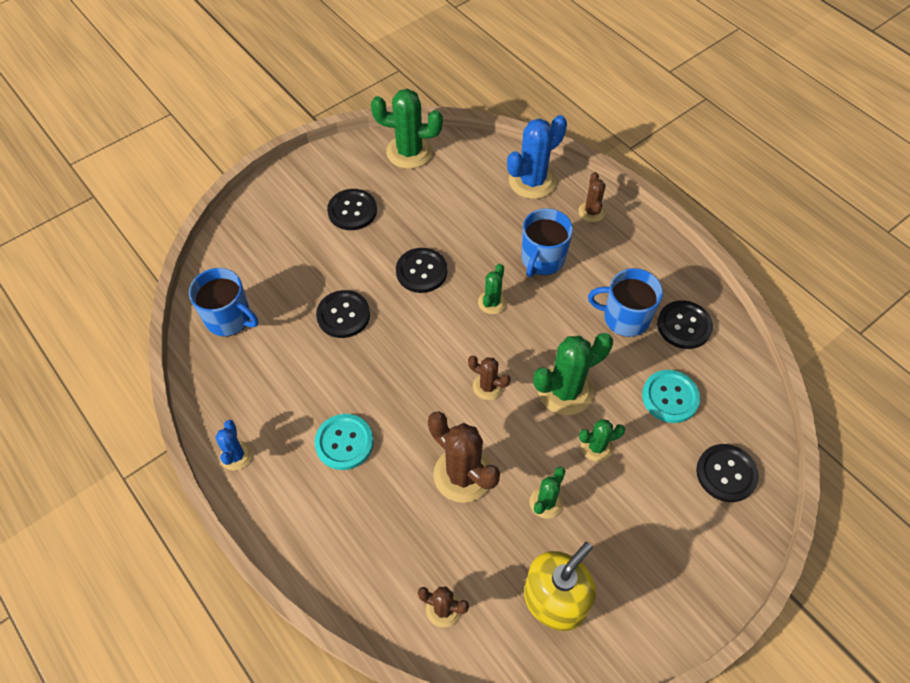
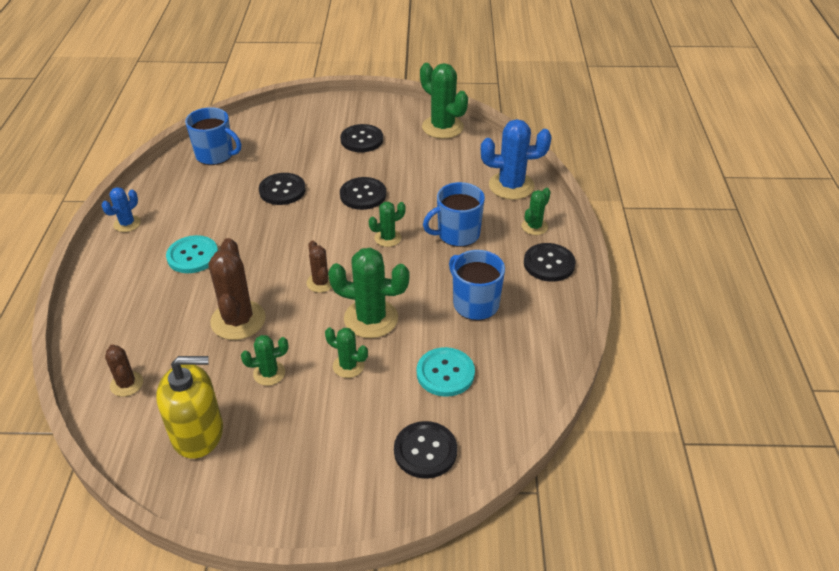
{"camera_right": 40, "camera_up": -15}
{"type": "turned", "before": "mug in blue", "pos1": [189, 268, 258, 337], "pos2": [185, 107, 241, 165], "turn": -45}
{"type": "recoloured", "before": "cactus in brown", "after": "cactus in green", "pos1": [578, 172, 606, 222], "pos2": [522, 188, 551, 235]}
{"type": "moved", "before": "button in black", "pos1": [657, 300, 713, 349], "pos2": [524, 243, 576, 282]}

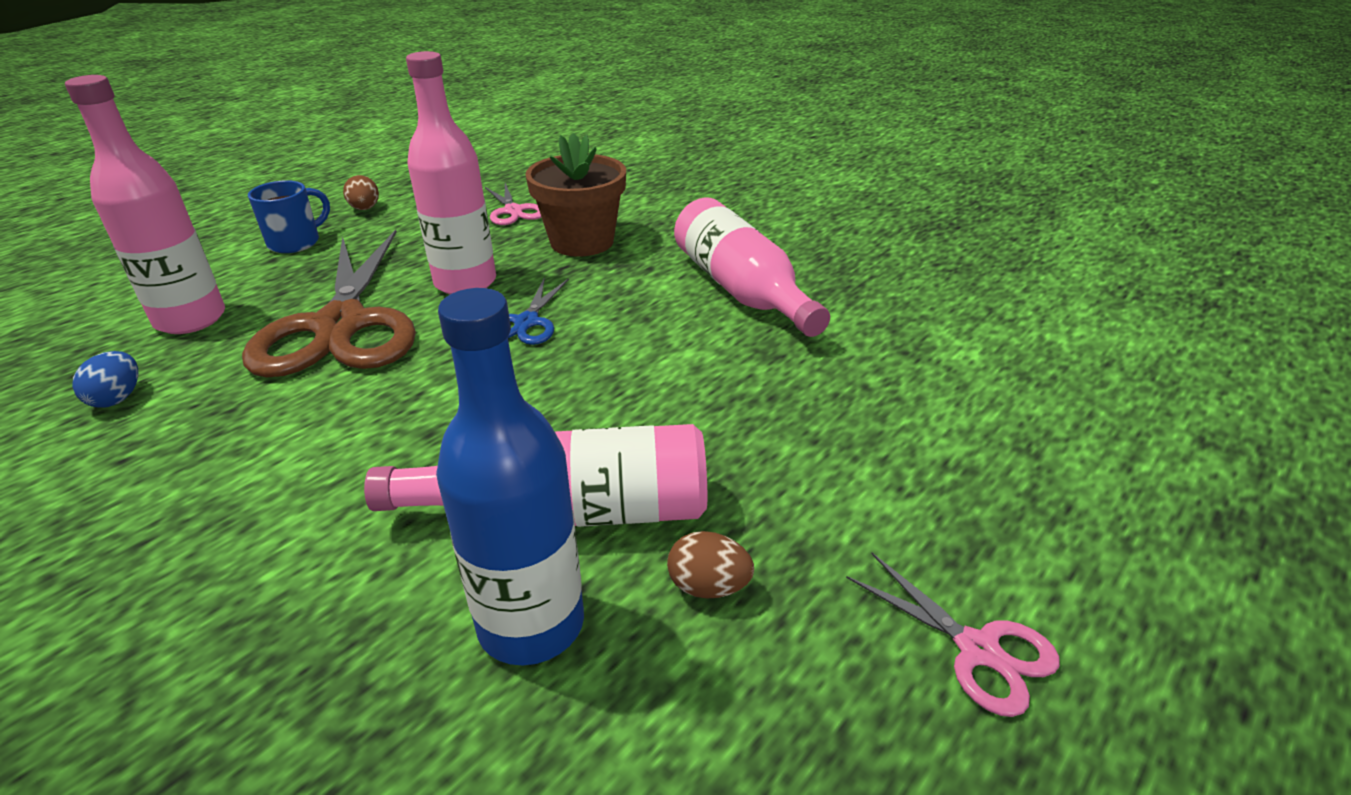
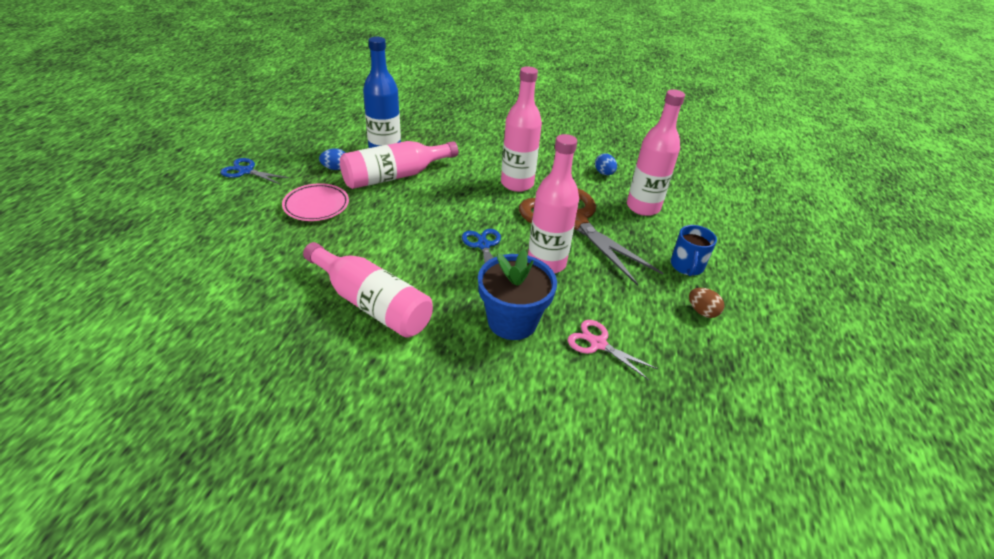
{"camera_right": 150, "camera_up": 5}
{"type": "recoloured", "before": "flower pot in brown", "after": "flower pot in blue", "pos1": [525, 133, 626, 257], "pos2": [478, 249, 557, 340]}
{"type": "recoloured", "before": "egg in brown", "after": "egg in blue", "pos1": [667, 531, 754, 598], "pos2": [319, 148, 345, 170]}
{"type": "recoloured", "before": "scissors in pink", "after": "scissors in blue", "pos1": [846, 553, 1060, 717], "pos2": [220, 158, 289, 184]}
{"type": "added", "after": "plate in pink", "pos2": [282, 183, 349, 221]}
{"type": "added", "after": "bottle in pink", "pos2": [501, 66, 542, 192]}

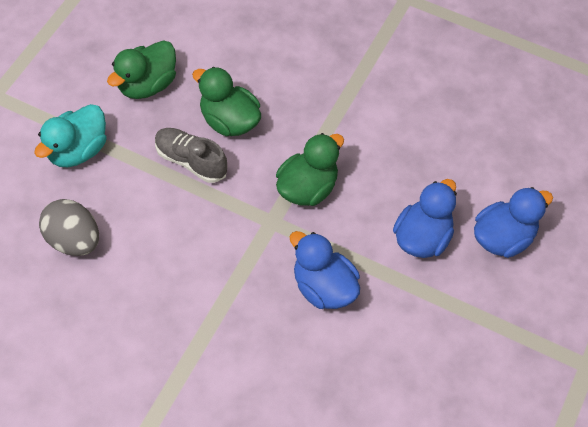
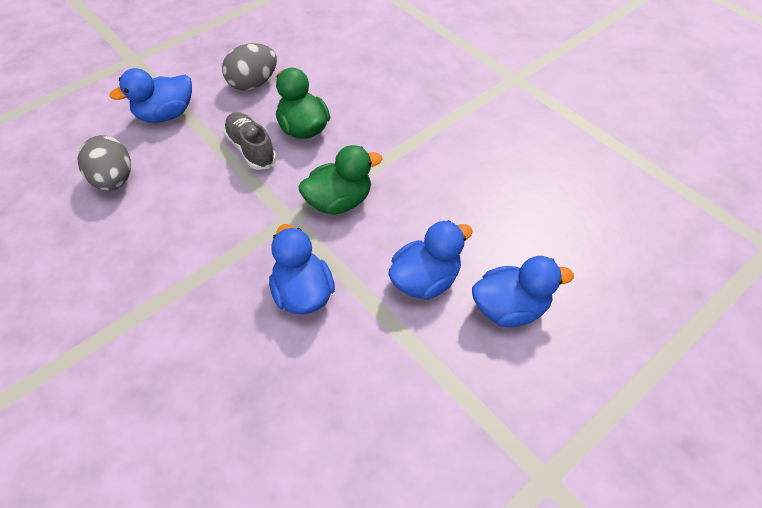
{"camera_right": 25, "camera_up": -5}
{"type": "recoloured", "before": "duck in turquoise", "after": "duck in blue", "pos1": [34, 104, 107, 167], "pos2": [110, 68, 192, 123]}
{"type": "replaced", "before": "duck in green", "after": "egg in grey", "pos1": [107, 40, 176, 99], "pos2": [222, 43, 277, 91]}

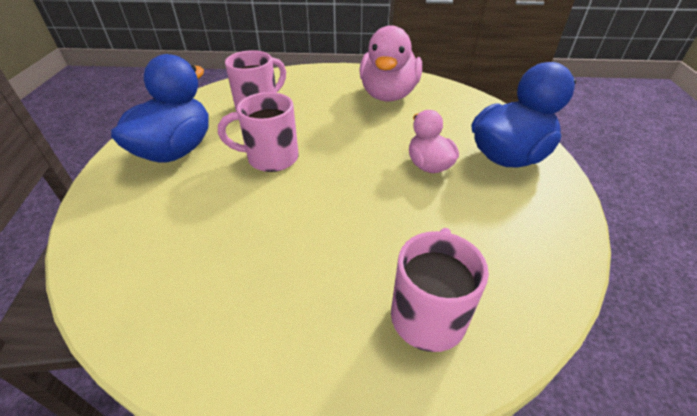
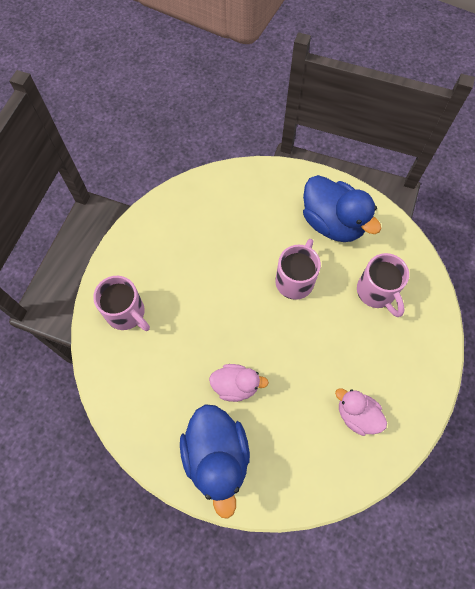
{"camera_right": 115, "camera_up": 25}
{"type": "resized", "before": "duck in pink", "pos1": [359, 25, 422, 101], "pos2": [335, 388, 387, 436], "scale": 0.58}

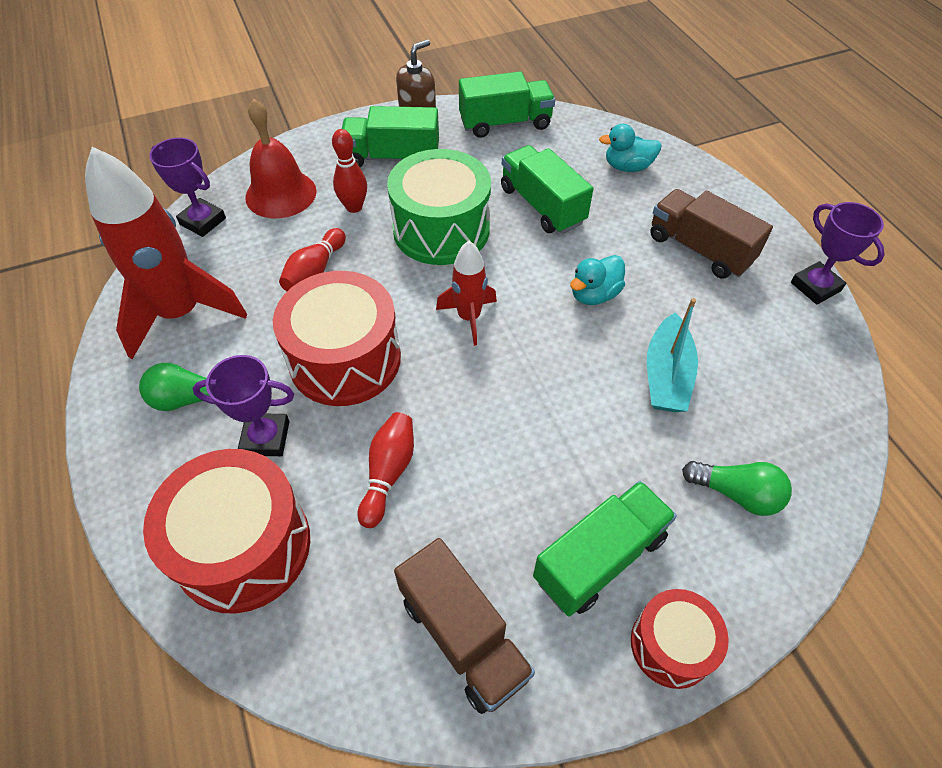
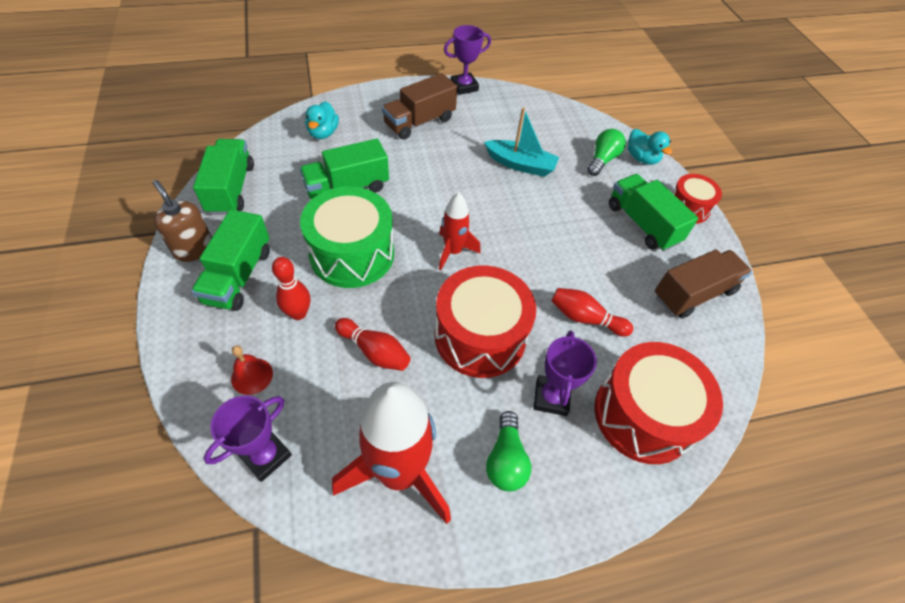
{"camera_right": -85, "camera_up": 0}
{"type": "resized", "before": "bell in red", "pos1": [245, 99, 317, 218], "pos2": [231, 345, 273, 395], "scale": 0.54}
{"type": "moved", "before": "duck in turquoise", "pos1": [570, 255, 625, 305], "pos2": [628, 129, 672, 165]}

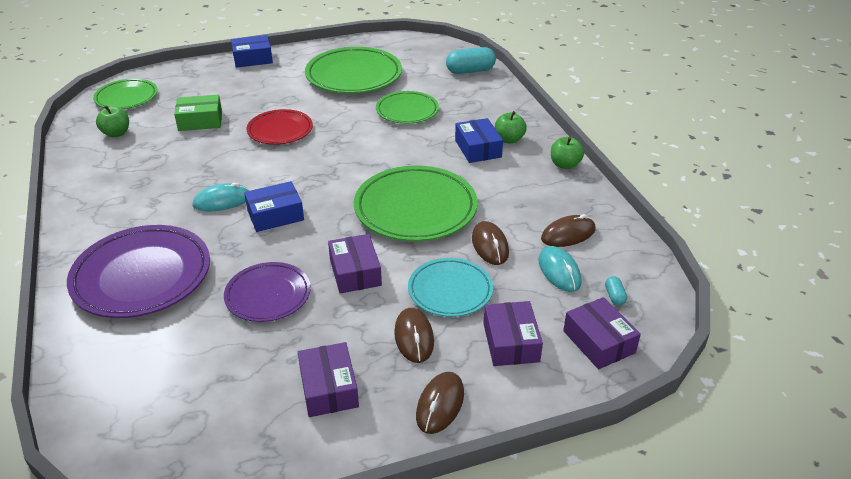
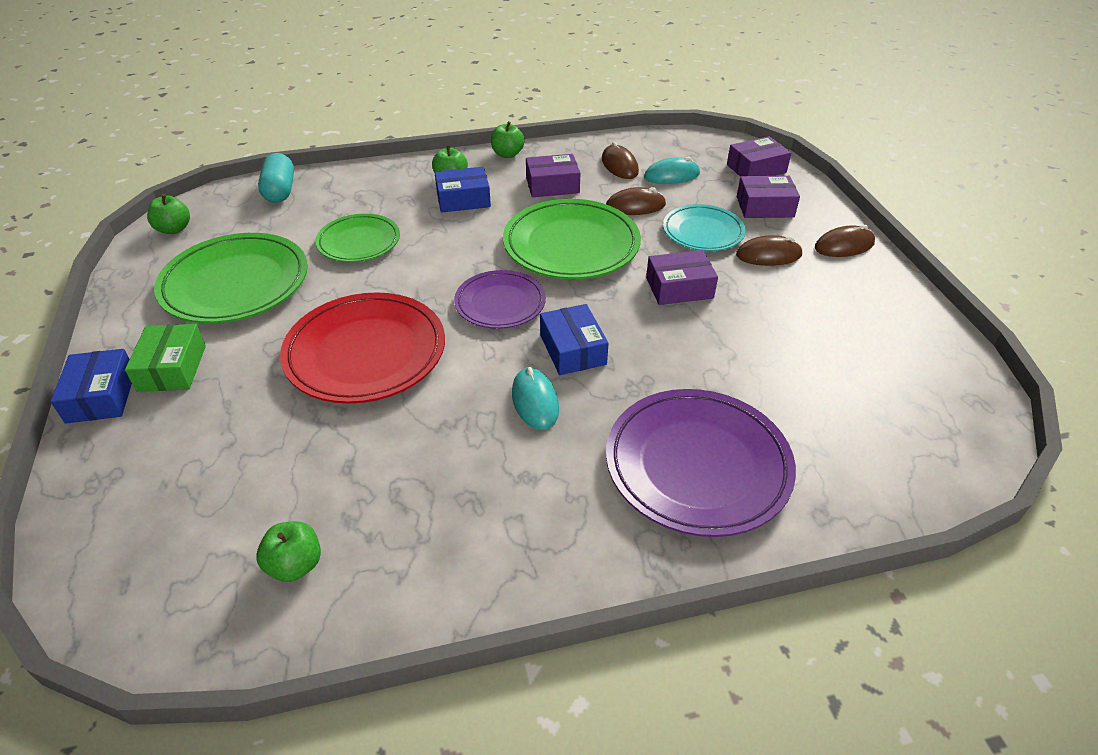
{"camera_right": -85, "camera_up": 5}
{"type": "removed", "before": "plate in green", "pos1": [93, 78, 158, 109]}
{"type": "moved", "before": "box in green", "pos1": [174, 95, 222, 131], "pos2": [125, 324, 206, 392]}
{"type": "moved", "before": "plate in purple", "pos1": [224, 262, 311, 322], "pos2": [454, 270, 546, 329]}
{"type": "resized", "before": "plate in red", "pos1": [247, 109, 313, 145], "pos2": [280, 292, 445, 403], "scale": 1.64}
{"type": "moved", "before": "box in purple", "pos1": [298, 342, 359, 417], "pos2": [526, 154, 580, 197]}
{"type": "turned", "before": "mouse in brown", "pos1": [416, 372, 464, 434], "pos2": [815, 225, 875, 257], "turn": -45}
{"type": "removed", "before": "capsule in turquoise", "pos1": [605, 276, 627, 305]}
{"type": "added", "after": "apple in green", "pos2": [147, 194, 190, 234]}

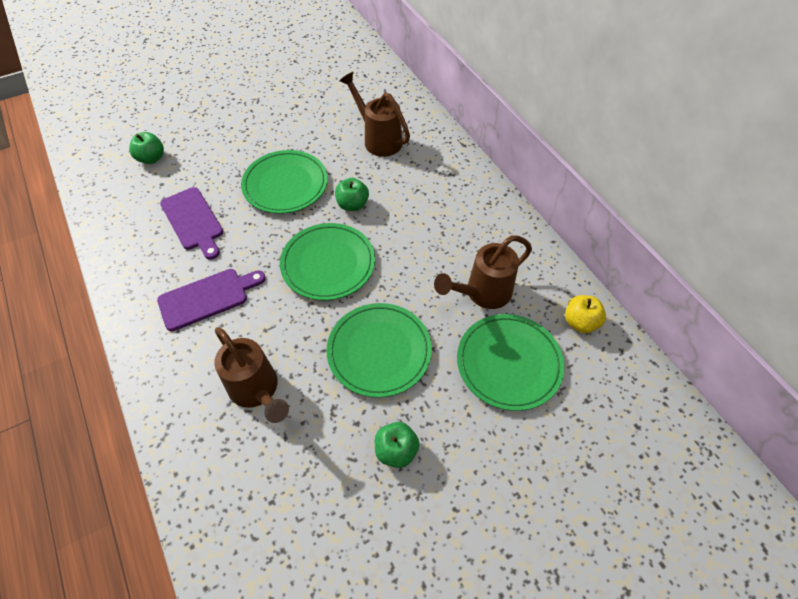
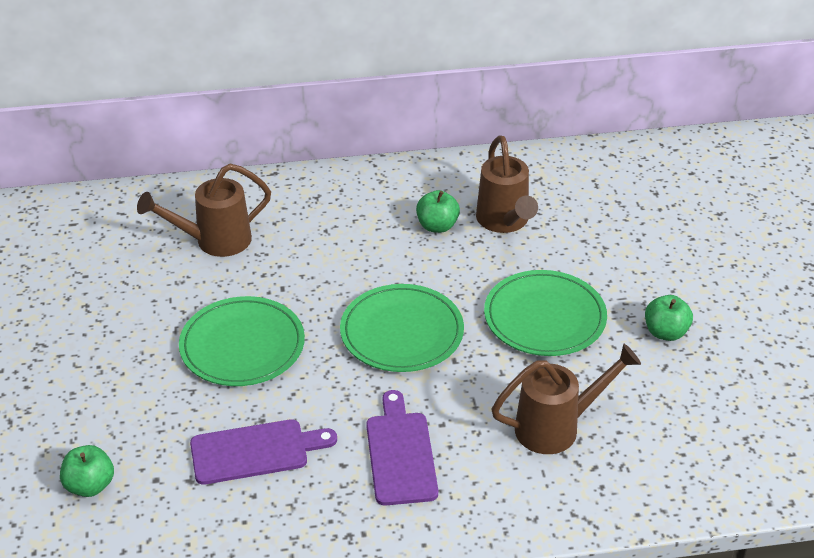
{"camera_right": -70, "camera_up": -15}
{"type": "moved", "before": "apple in green", "pos1": [335, 178, 369, 211], "pos2": [416, 190, 460, 233]}
{"type": "removed", "before": "plate in green", "pos1": [457, 314, 564, 411]}
{"type": "removed", "before": "apple in yellow", "pos1": [565, 295, 606, 333]}

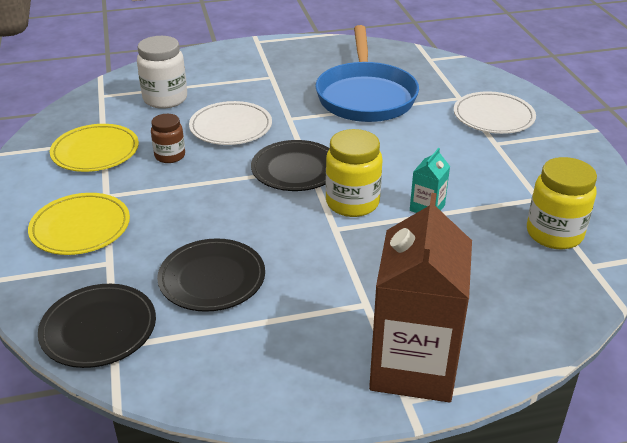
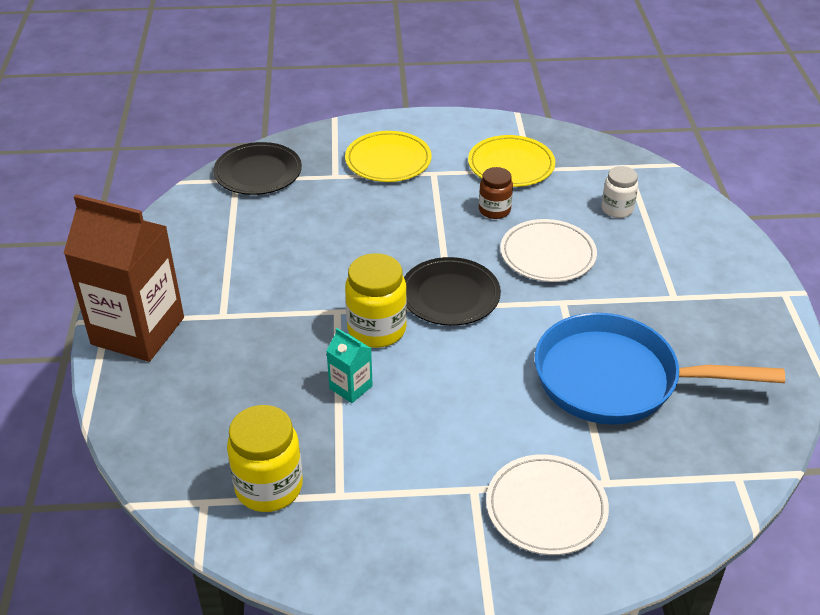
{"camera_right": 100, "camera_up": 5}
{"type": "resized", "before": "jar in white", "pos1": [137, 36, 187, 109], "pos2": [602, 166, 638, 218], "scale": 0.62}
{"type": "removed", "before": "plate in black", "pos1": [157, 238, 265, 312]}

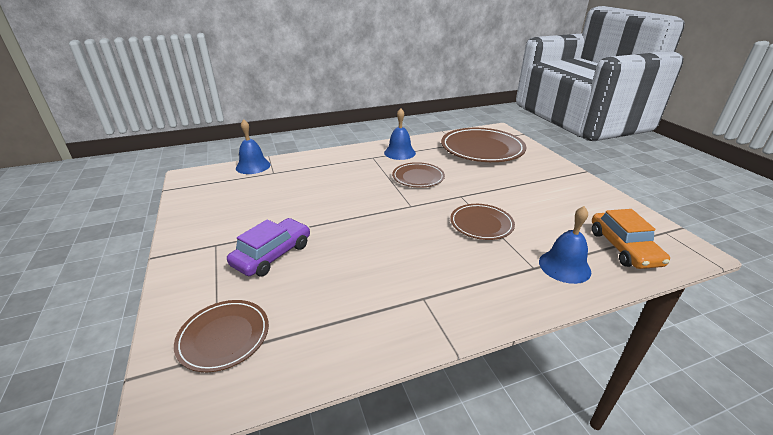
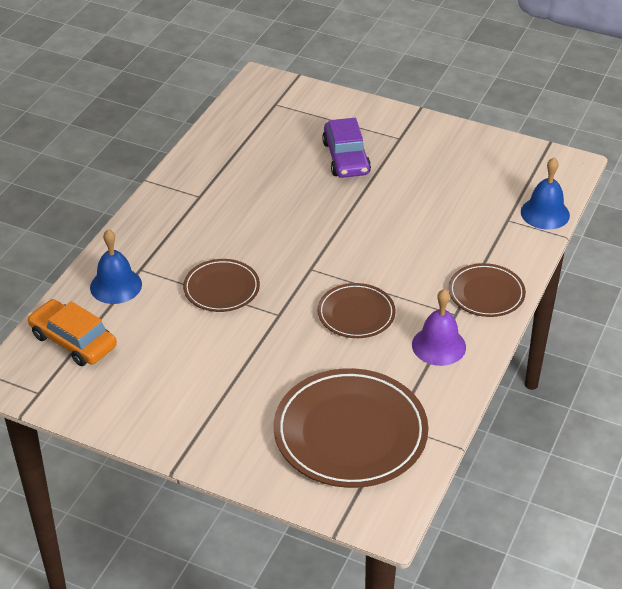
{"camera_right": 135, "camera_up": 10}
{"type": "moved", "before": "plate in brown", "pos1": [174, 300, 269, 372], "pos2": [449, 263, 526, 317]}
{"type": "recoloured", "before": "bell in blue", "after": "bell in purple", "pos1": [384, 108, 416, 160], "pos2": [412, 289, 466, 366]}

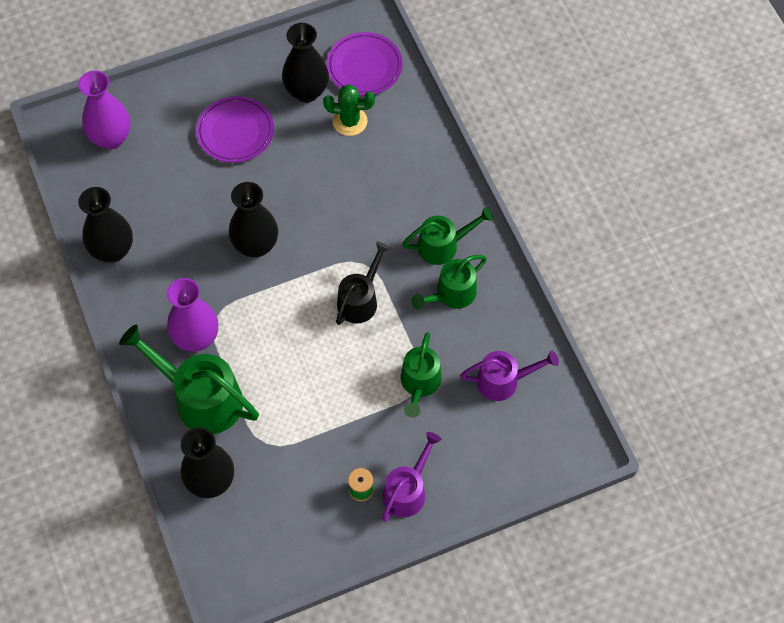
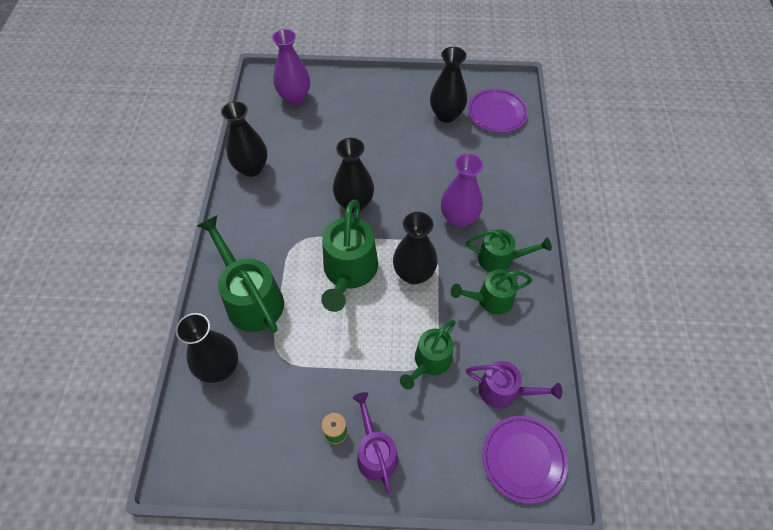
{"camera_right": 25, "camera_up": -5}
{"type": "moved", "before": "vase in purple", "pos1": [167, 278, 218, 352], "pos2": [441, 153, 483, 228]}
{"type": "moved", "before": "plate in purple", "pos1": [196, 96, 274, 163], "pos2": [482, 416, 568, 504]}
{"type": "removed", "before": "cactus in green", "pos1": [323, 84, 375, 136]}
{"type": "replaced", "before": "watering can in black", "after": "vase in black", "pos1": [336, 242, 390, 325], "pos2": [393, 212, 438, 285]}
{"type": "turned", "before": "watering can in purple", "pos1": [382, 432, 441, 522], "pos2": [353, 392, 398, 493], "turn": -75}
{"type": "added", "after": "watering can in green", "pos2": [321, 199, 378, 312]}

